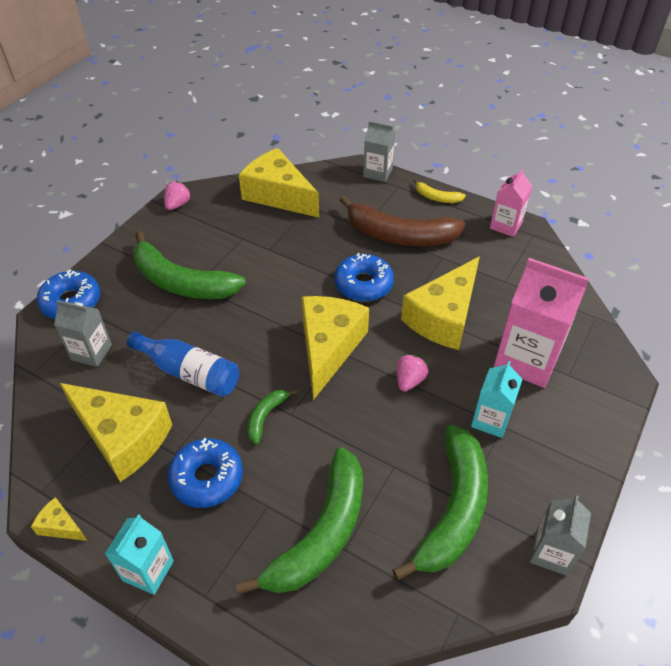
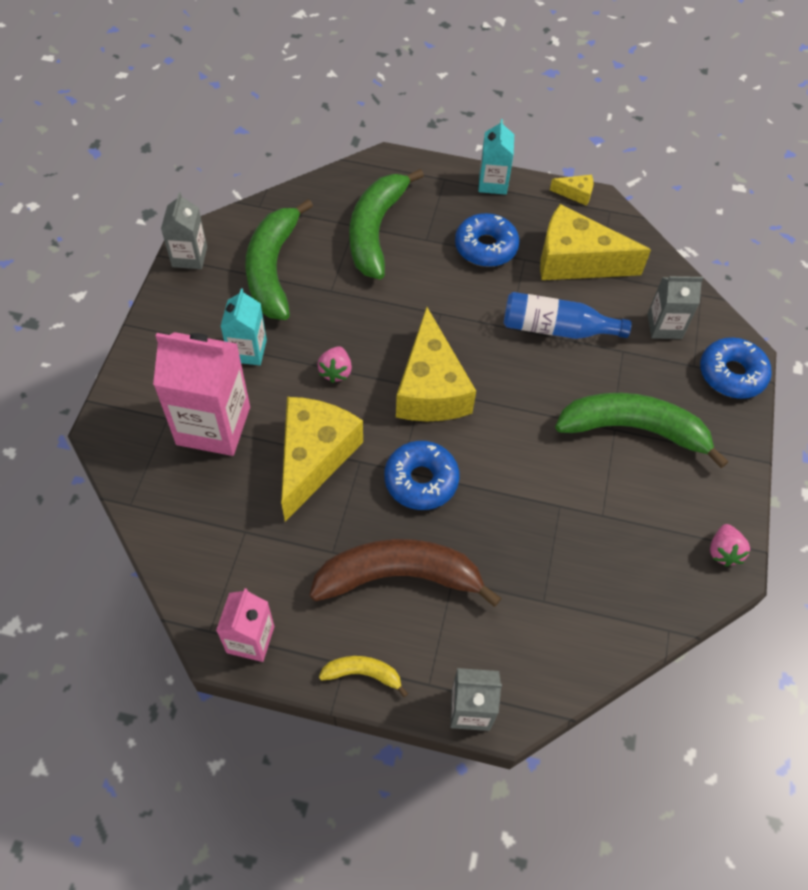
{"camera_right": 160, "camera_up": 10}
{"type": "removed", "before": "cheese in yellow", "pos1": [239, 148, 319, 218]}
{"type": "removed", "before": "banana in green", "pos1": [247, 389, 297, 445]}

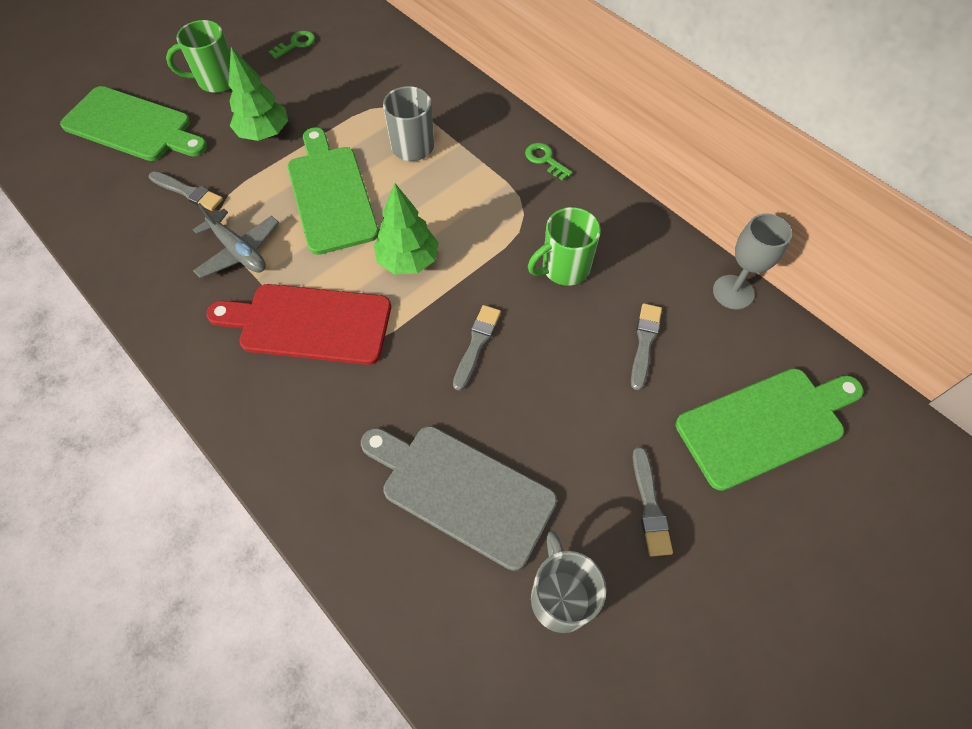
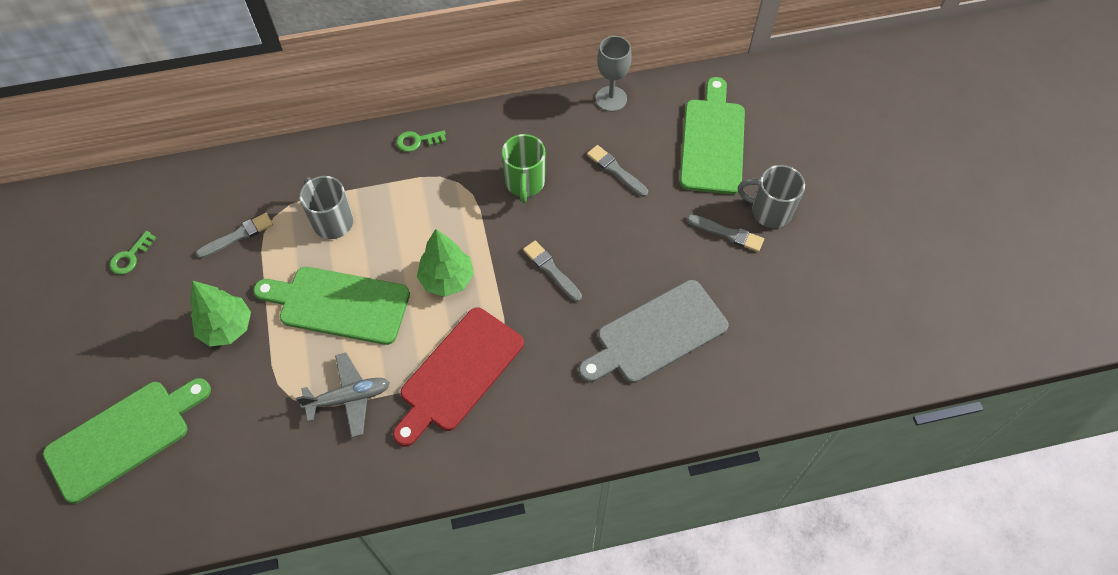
{"camera_right": -60, "camera_up": 0}
{"type": "moved", "before": "brush in grey", "pos1": [149, 171, 223, 211], "pos2": [196, 213, 273, 258]}
{"type": "removed", "before": "mug in green", "pos1": [166, 20, 231, 93]}
{"type": "turned", "before": "key in green", "pos1": [268, 31, 315, 59], "pos2": [110, 231, 156, 275], "turn": -135}
{"type": "moved", "before": "mug in grey", "pos1": [531, 531, 606, 633], "pos2": [738, 165, 805, 228]}

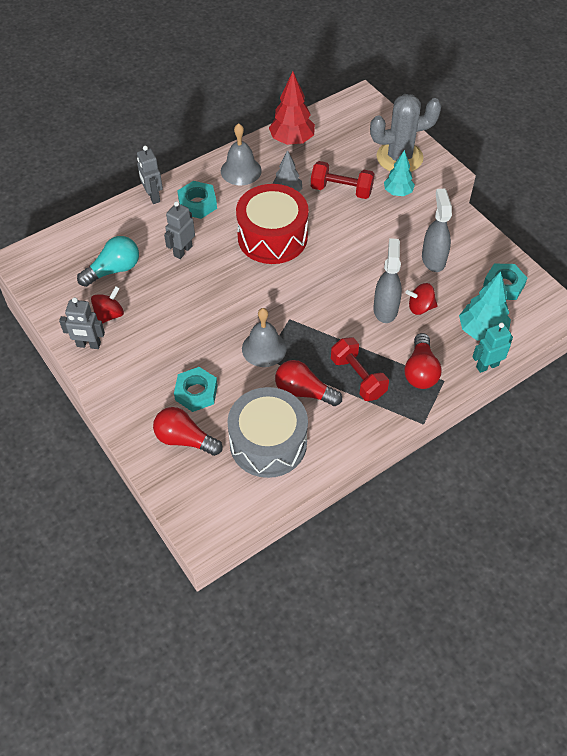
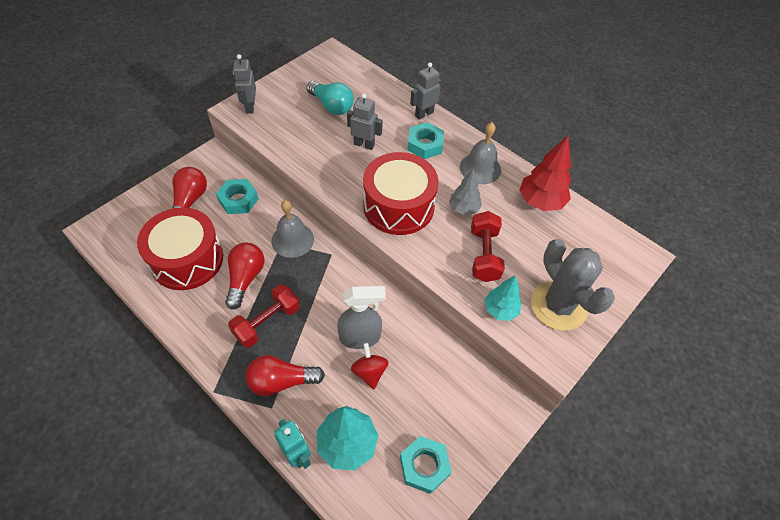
{"camera_right": 75, "camera_up": 0}
{"type": "removed", "before": "spinning top in red", "pos1": [91, 286, 124, 324]}
{"type": "recoloured", "before": "drum in grey", "after": "drum in red", "pos1": [228, 387, 308, 478], "pos2": [137, 207, 223, 290]}
{"type": "removed", "before": "spray bottle in grey", "pos1": [422, 188, 452, 272]}

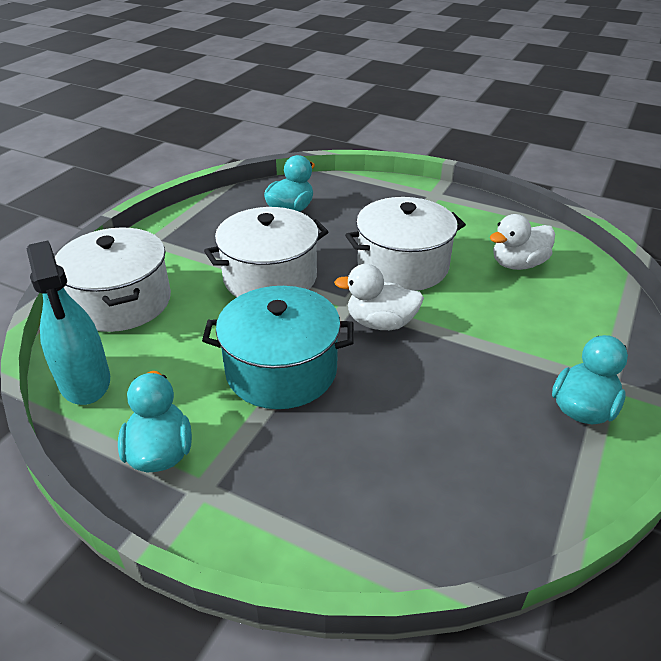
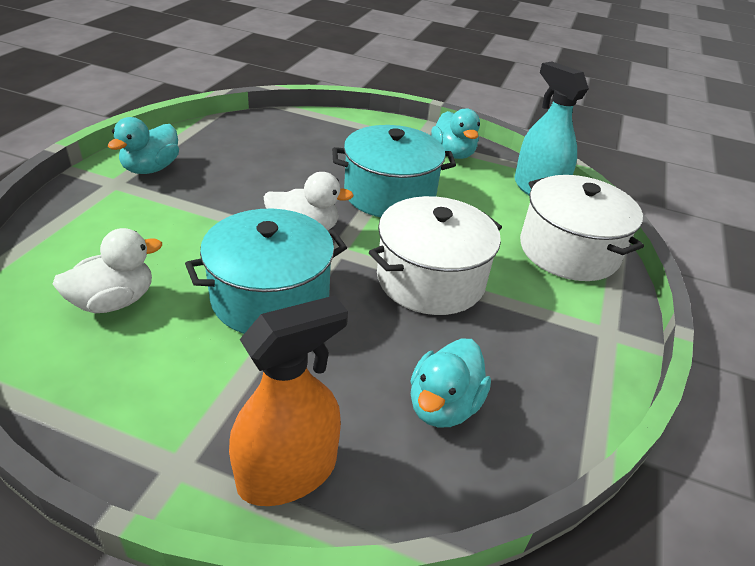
{"camera_right": 170, "camera_up": 0}
{"type": "recoloured", "before": "pot in white", "after": "pot in turquoise", "pos1": [345, 197, 466, 291], "pos2": [185, 209, 347, 334]}
{"type": "added", "after": "spray bottle in orange", "pos2": [229, 295, 348, 506]}

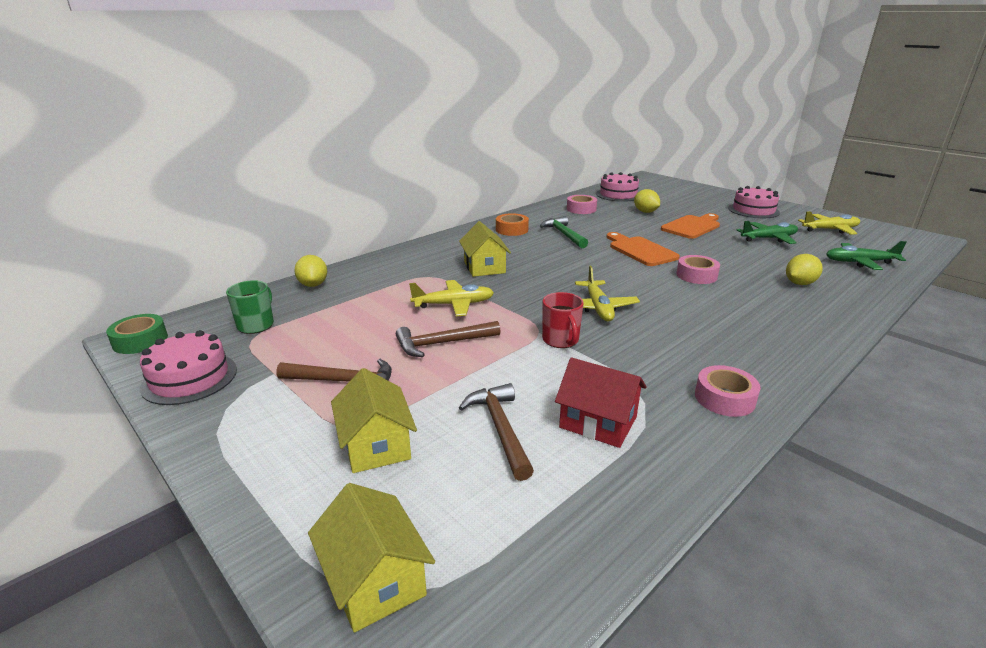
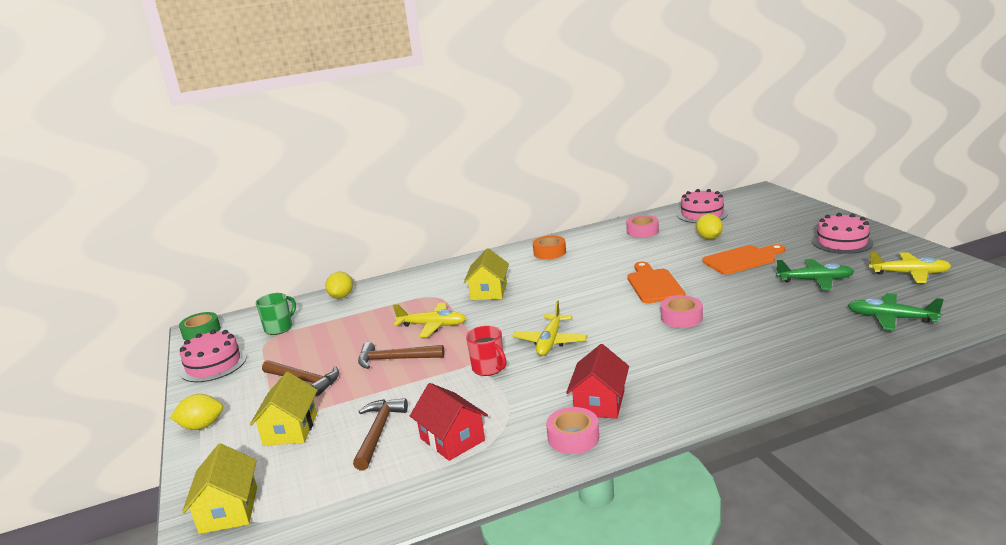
{"camera_right": 25, "camera_up": -5}
{"type": "removed", "before": "hammer in green", "pos1": [540, 216, 588, 248]}
{"type": "turned", "before": "mug in red", "pos1": [542, 292, 584, 348], "pos2": [466, 326, 506, 376], "turn": -45}
{"type": "moved", "before": "lemon in yellow", "pos1": [786, 254, 823, 285], "pos2": [170, 394, 223, 430]}
{"type": "added", "after": "house in red", "pos2": [566, 344, 629, 419]}

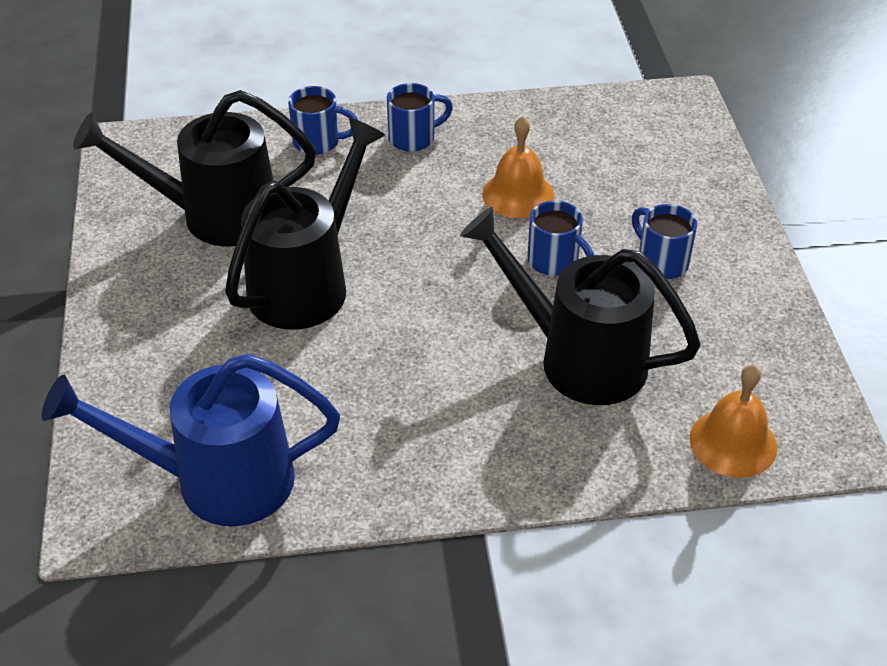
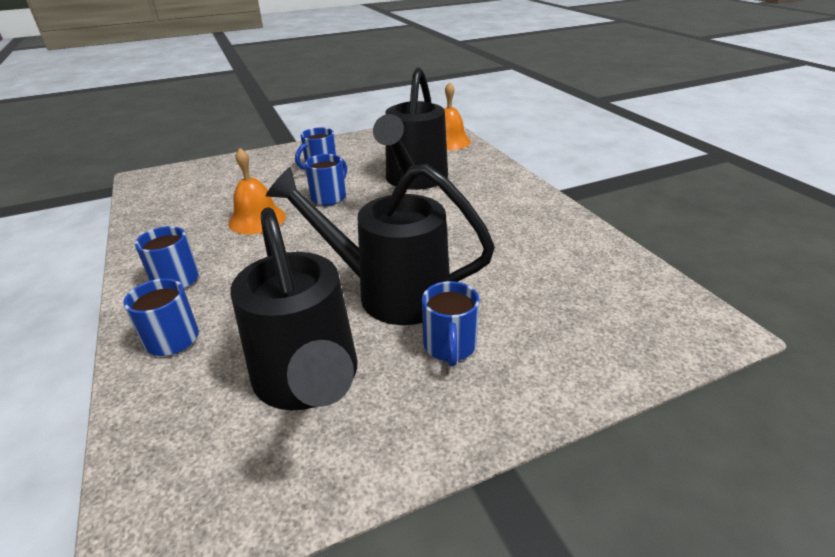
{"camera_right": -105, "camera_up": -10}
{"type": "removed", "before": "watering can in blue", "pos1": [42, 354, 340, 526]}
{"type": "added", "after": "mug in blue", "pos2": [422, 281, 480, 367]}

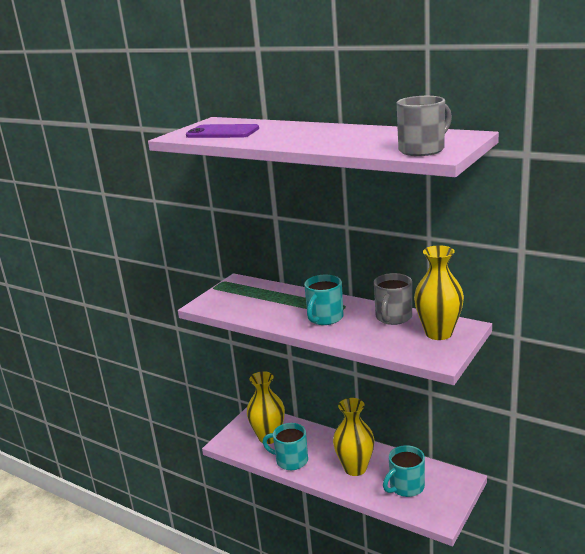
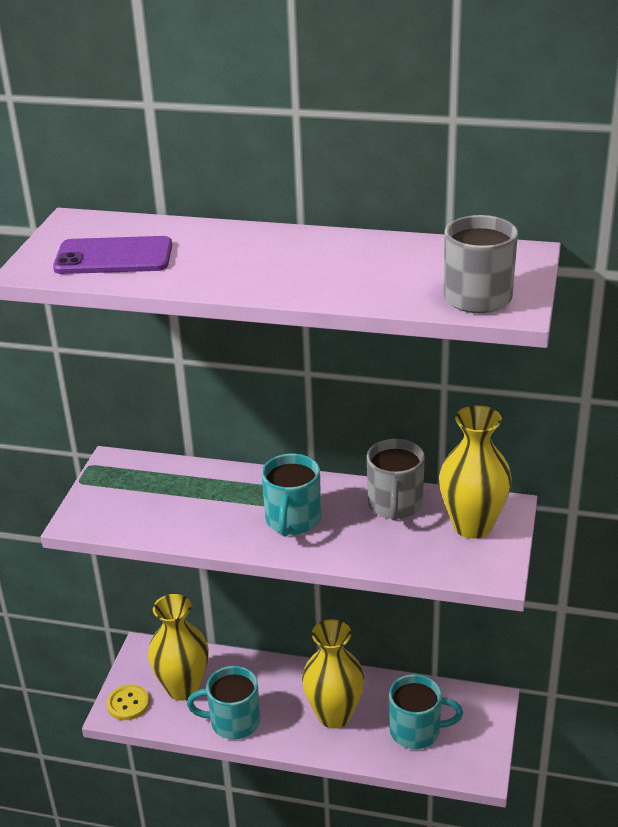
{"camera_right": -20, "camera_up": 10}
{"type": "turned", "before": "mug in turquoise", "pos1": [383, 445, 425, 497], "pos2": [389, 674, 463, 749], "turn": -120}
{"type": "added", "after": "button in yellow", "pos2": [106, 684, 149, 720]}

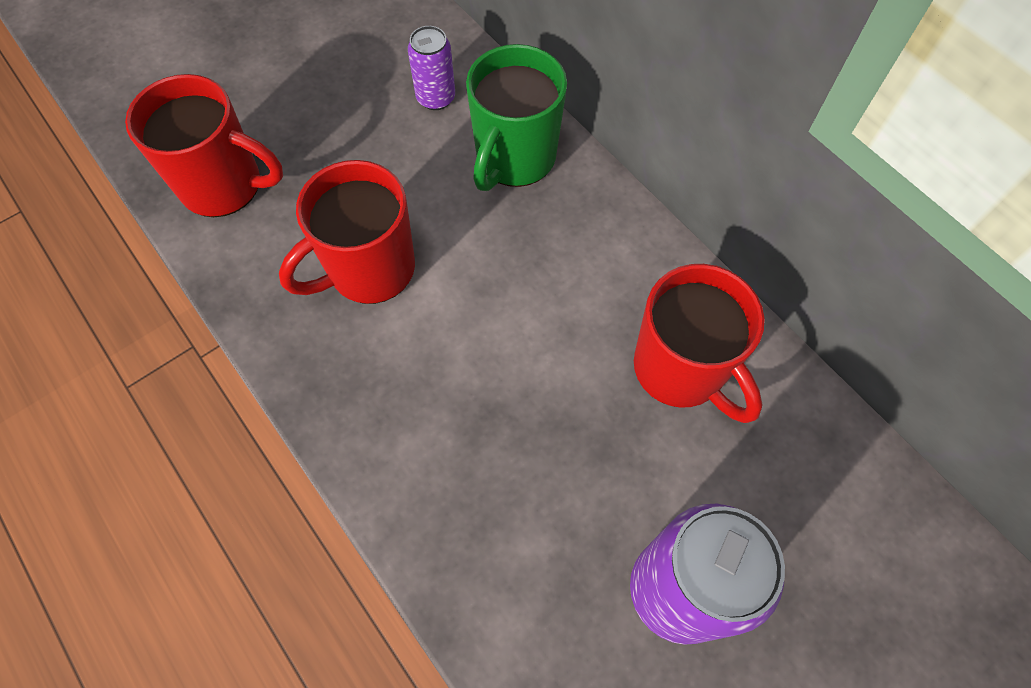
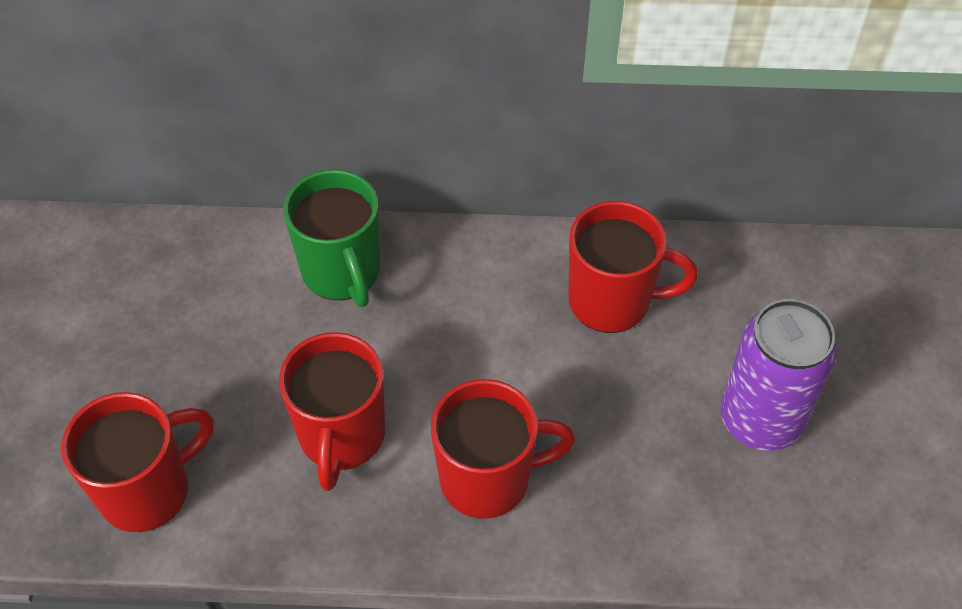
{"camera_right": -50, "camera_up": -10}
{"type": "removed", "before": "can in purple", "pos1": [408, 26, 455, 110]}
{"type": "added", "after": "mug in red", "pos2": [431, 379, 575, 519]}

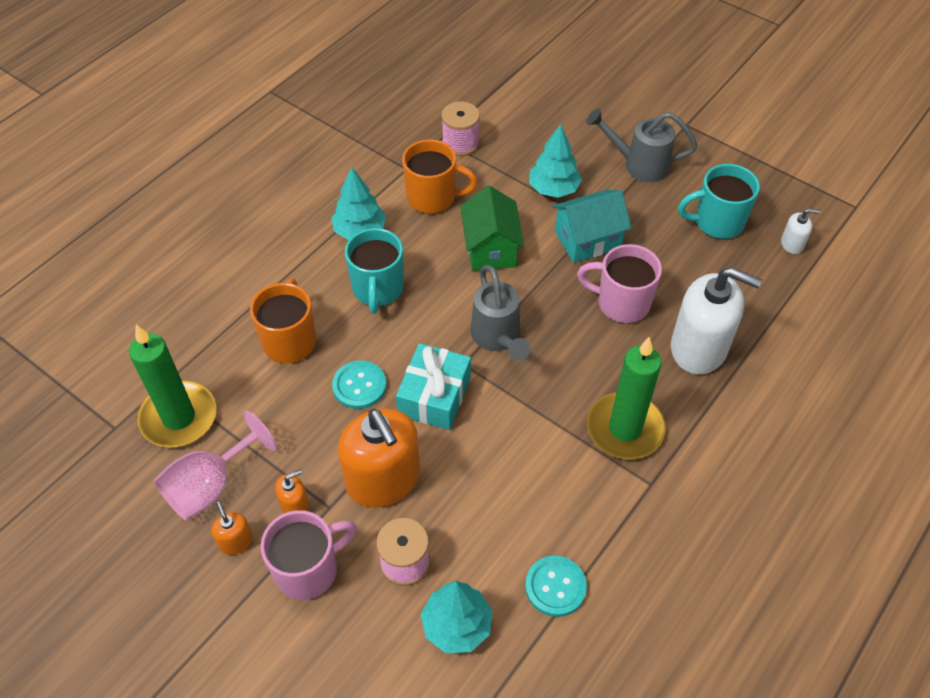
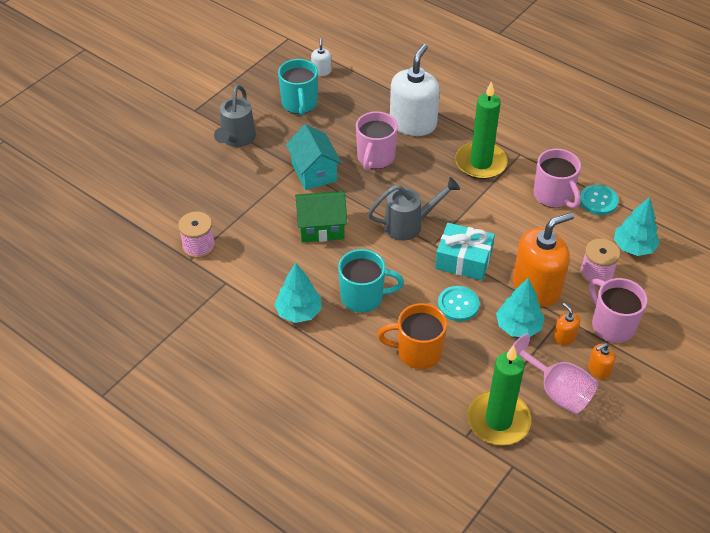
{"camera_right": -90, "camera_up": -5}
{"type": "removed", "before": "mug in orange", "pos1": [402, 140, 478, 214]}
{"type": "moved", "before": "tree in turquoise", "pos1": [529, 124, 582, 198], "pos2": [496, 278, 544, 337]}
{"type": "added", "after": "mug in pink", "pos2": [534, 149, 581, 208]}

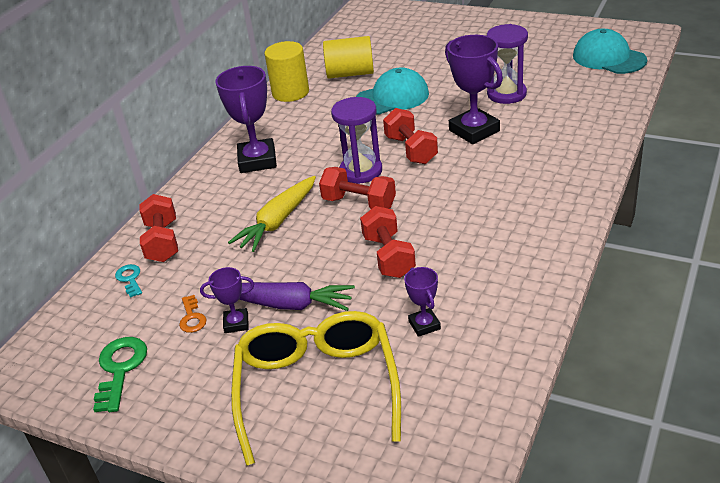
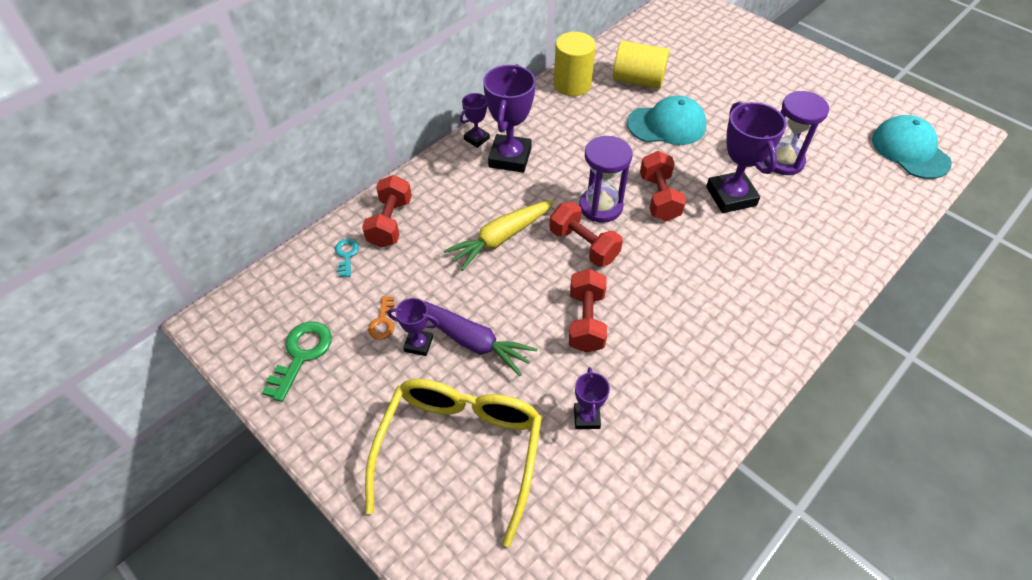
{"camera_right": 15, "camera_up": 15}
{"type": "added", "after": "trophy in purple", "pos2": [460, 93, 490, 148]}

